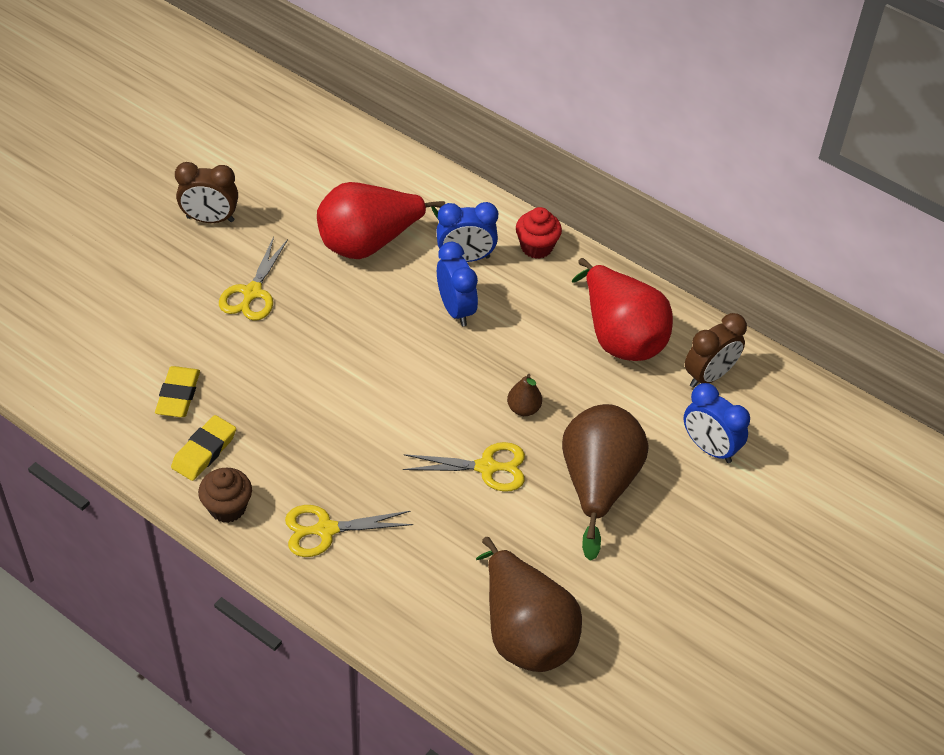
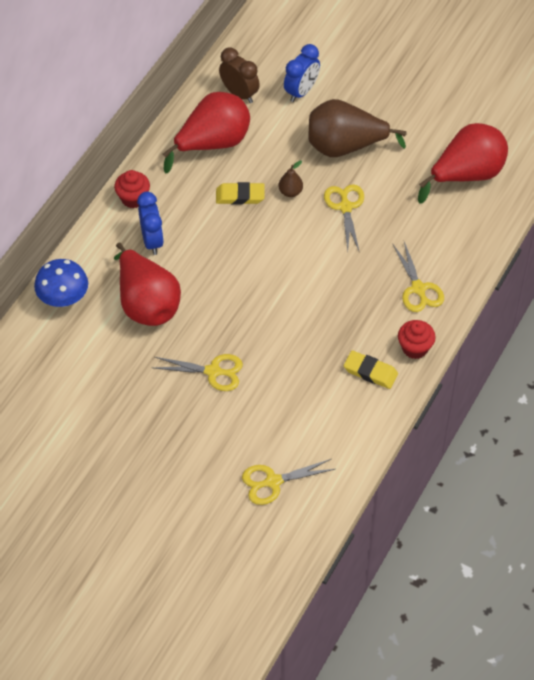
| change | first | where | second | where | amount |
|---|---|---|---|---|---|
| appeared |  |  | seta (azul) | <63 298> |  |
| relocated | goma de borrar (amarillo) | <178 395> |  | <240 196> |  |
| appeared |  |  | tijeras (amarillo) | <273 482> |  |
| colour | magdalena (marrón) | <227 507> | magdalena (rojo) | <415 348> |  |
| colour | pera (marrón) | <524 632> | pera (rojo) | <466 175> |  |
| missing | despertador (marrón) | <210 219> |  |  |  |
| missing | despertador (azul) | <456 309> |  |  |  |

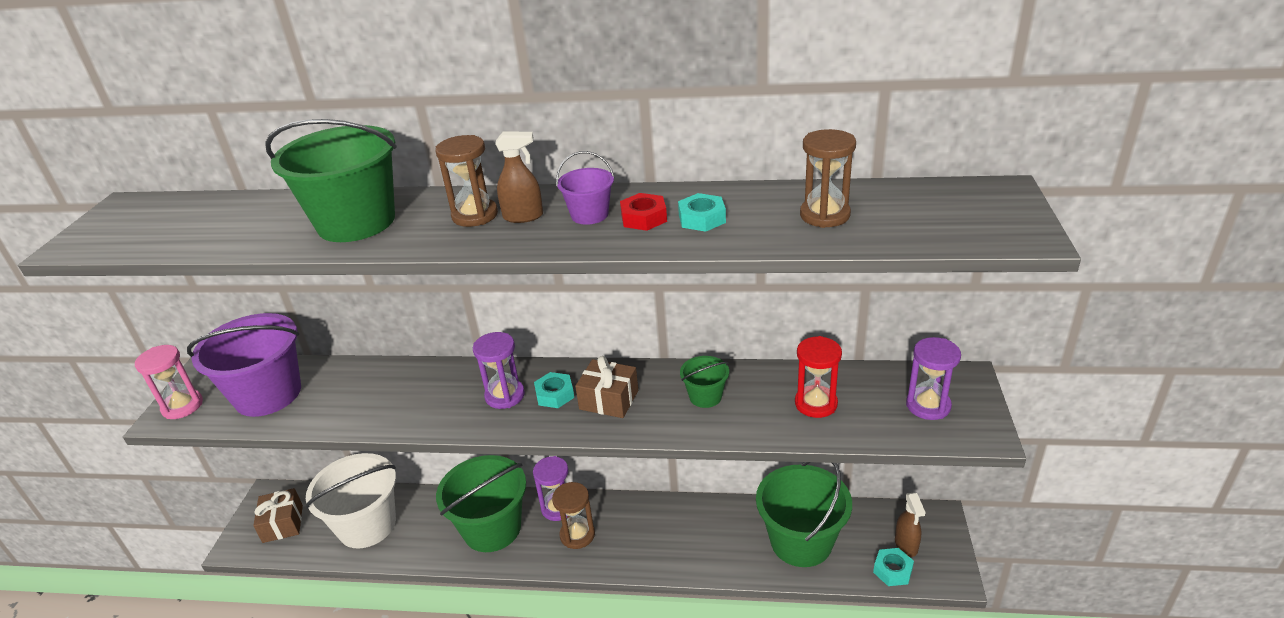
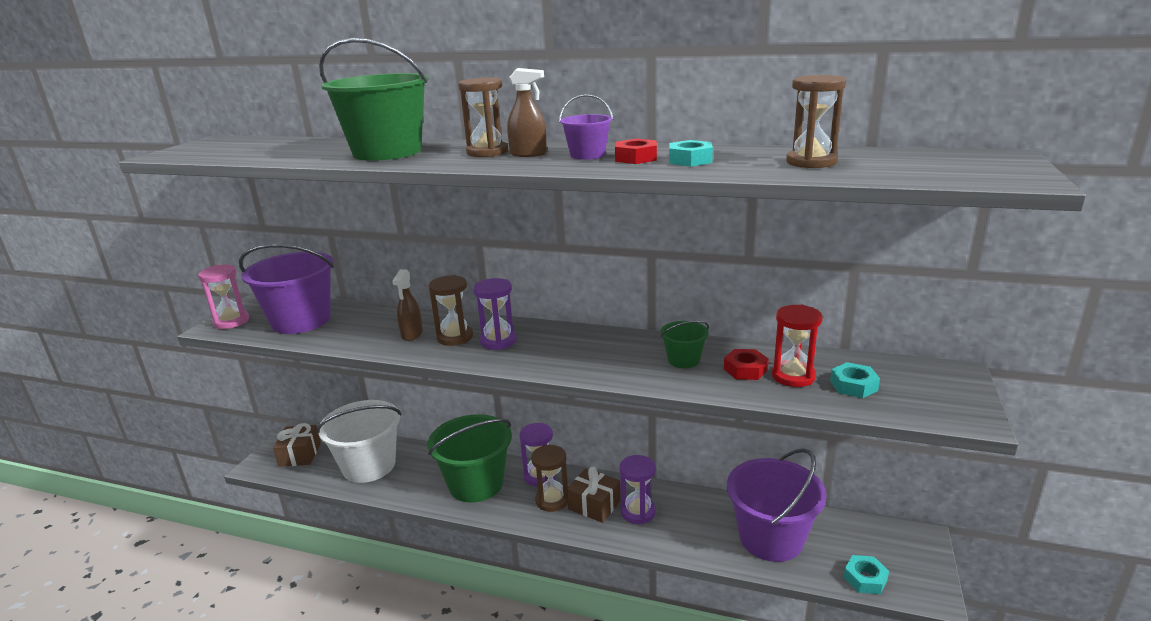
| change | first | where | second | where | amount |
|---|---|---|---|---|---|
| relocated | pulverizador (marrón) | <906 545> |  | <412 334> |  |
| appeared |  |  | reloj de arena (marrón) | <455 337> |  |
| relocated | regalo (marrón) | <609 400> |  | <594 505> |  |
| relocated | reloj de arena (morado) | <928 405> |  | <638 512> |  |
| appeared |  |  | tuerca (rojo) | <745 369> |  |
| colour | balde (verde) | <801 541> | balde (morado) | <771 538> |  |
| relocated | tuerca (turquesa) | <555 394> |  | <853 385> |  |

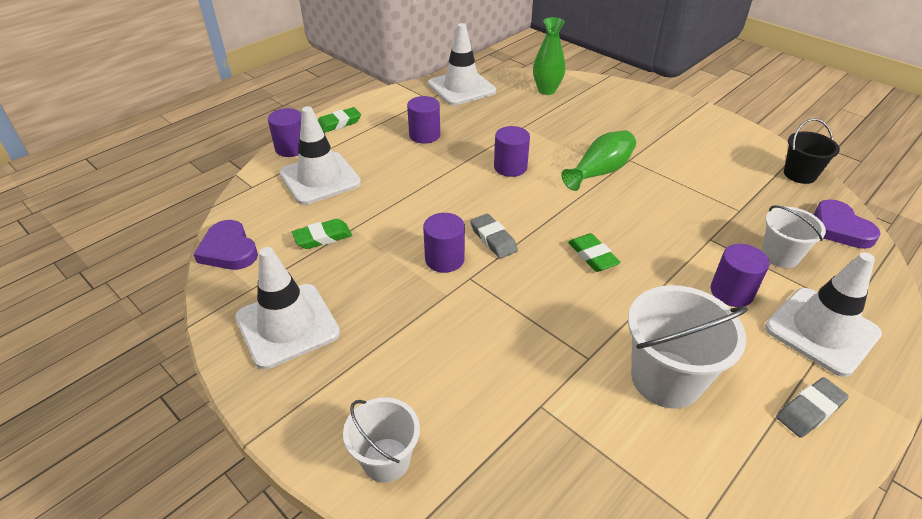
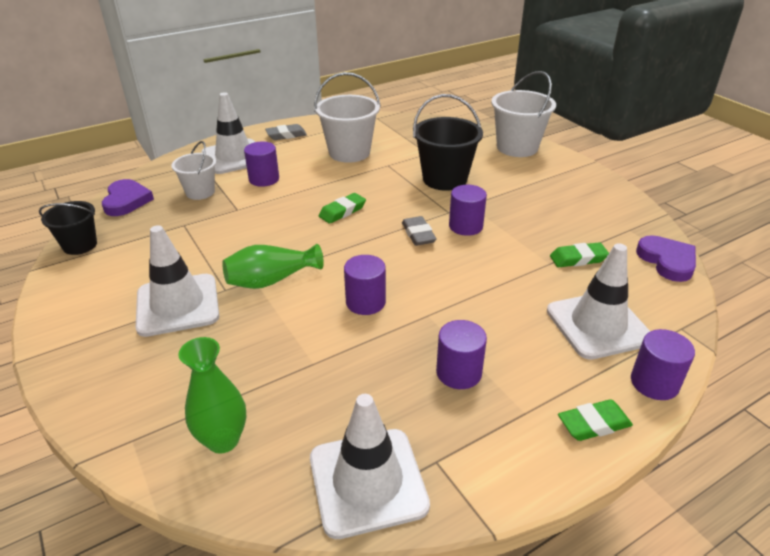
| change | first | where | second | where | amount |
|---|---|---|---|---|---|
| relocated | cono de tráfico (blanco) | <287 325> |  | <178 305> |  |
| spun | goma de borrar (verde) | <592 256> |  | <342 211> | 60 degrees clockwise |
| appeared |  |  | balde (negro) | <444 179> |  |
| size | balde (blanco) | <386 460> |  | <517 147> | x1.61 |

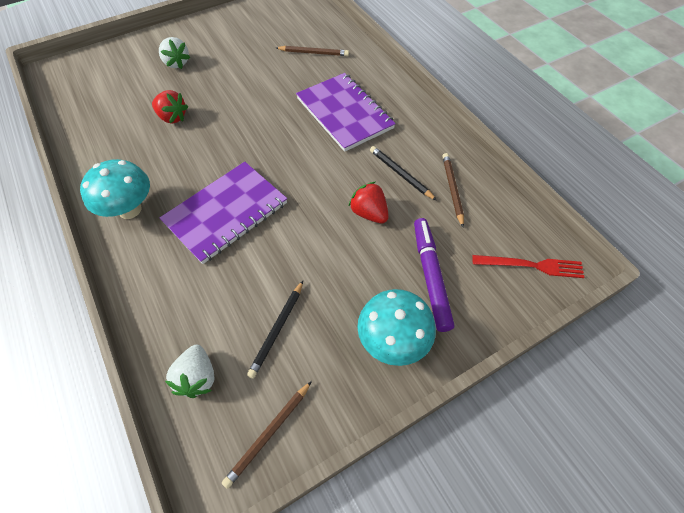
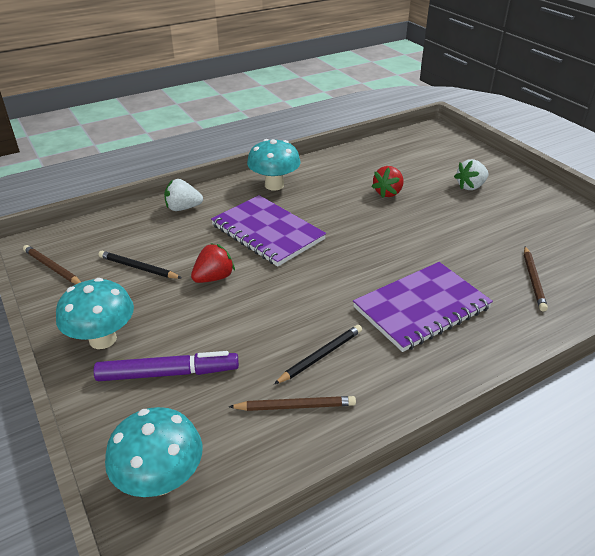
| change | first | where | second | where | amount |
|---|---|---|---|---|---|
| exchanged | tenedor (rojo) | <531 265> | seta (turquesa) | <161 480> |  |
| relocated | fresa (blanco) | <197 377> |  | <183 208> |  |
| relocated | fresa (rojo) | <369 213> |  | <214 278> |  |

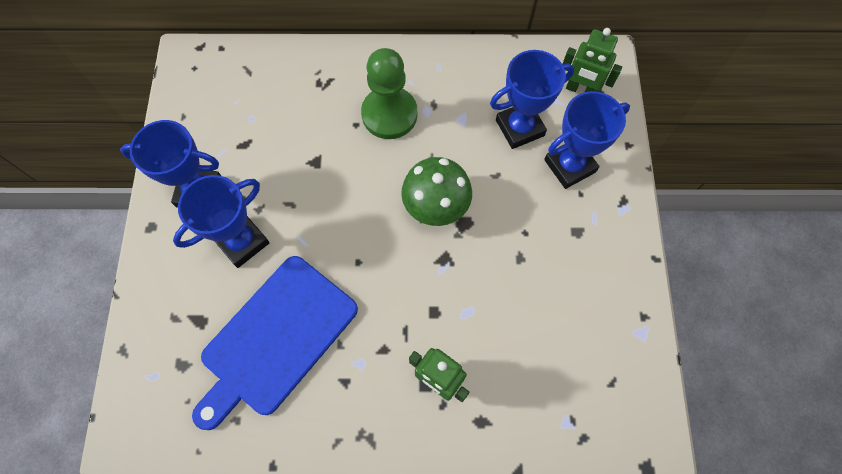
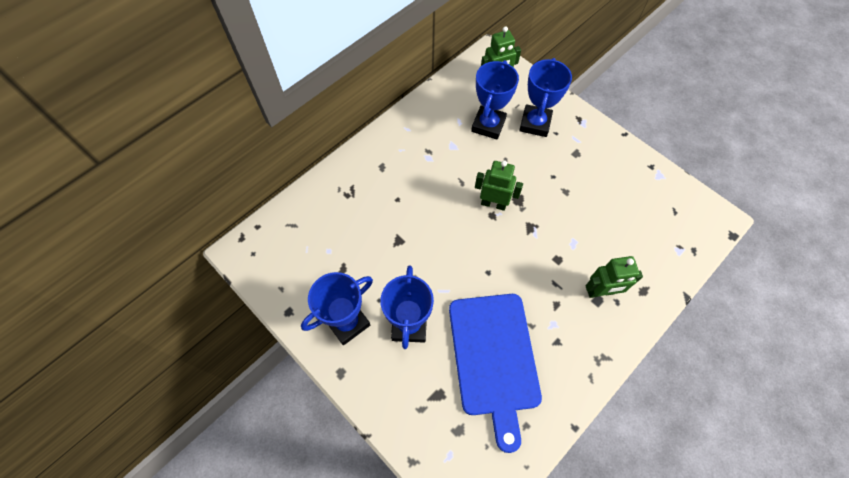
| change | first | where | second | where | amount |
|---|---|---|---|---|---|
| exchanged | seta (verde) | <436 206> | robot (verde) | <493 203> |  |
| missing | peón (verde) | <389 114> |  |  |  |

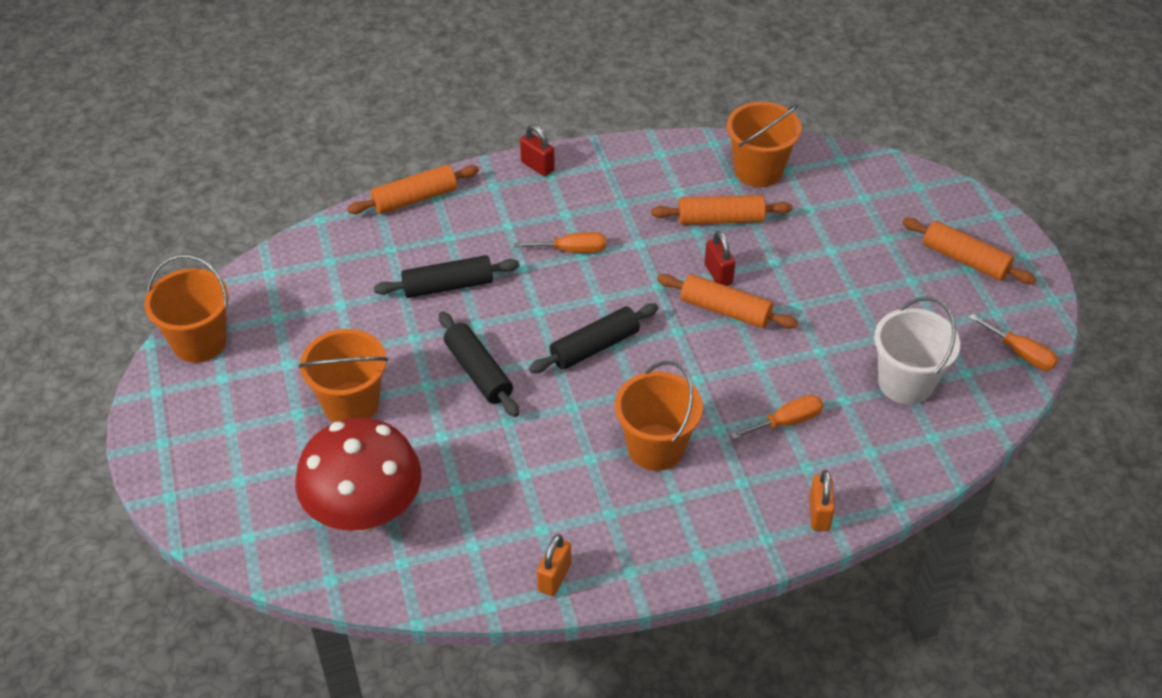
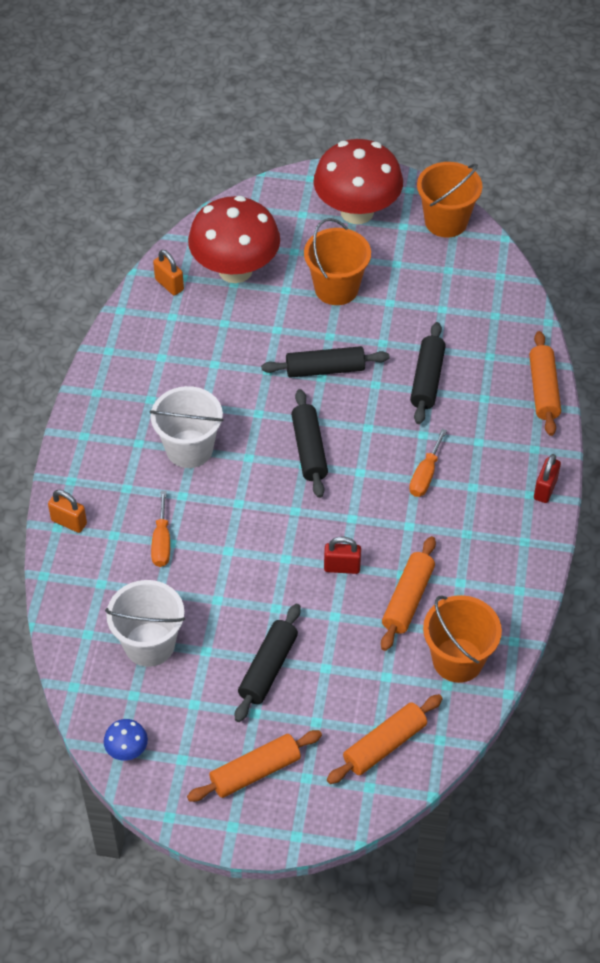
| change | first | where | second | where | amount |
|---|---|---|---|---|---|
| exchanged | destornillador (naranja) | <1020 353> | seta (azul) | <127 750> |  |
| colour | balde (naranja) | <656 447> | balde (blanco) | <189 449> |  |
| relocated | candado (naranja) | <554 577> |  | <169 285> |  |
| appeared |  |  | rodillo (negro) | <268 668> |  |
| appeared |  |  | seta (rojo) | <357 212> |  |
| relocated | rodillo (naranja) | <725 310> |  | <384 745> |  |
| spun | candado (rojo) | <537 166> |  | <545 489> | 45 degrees counterclockwise |

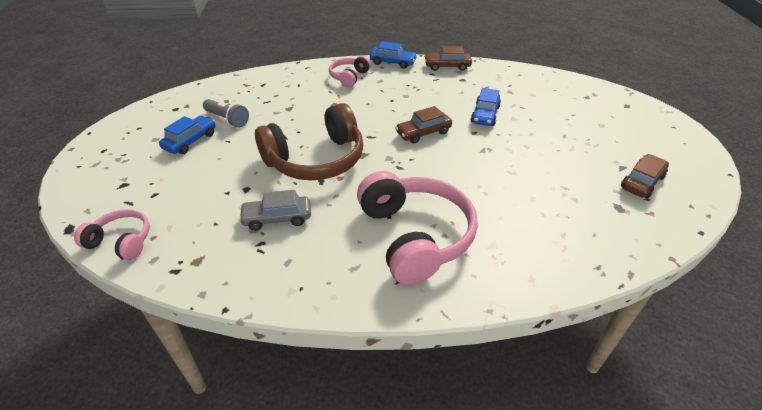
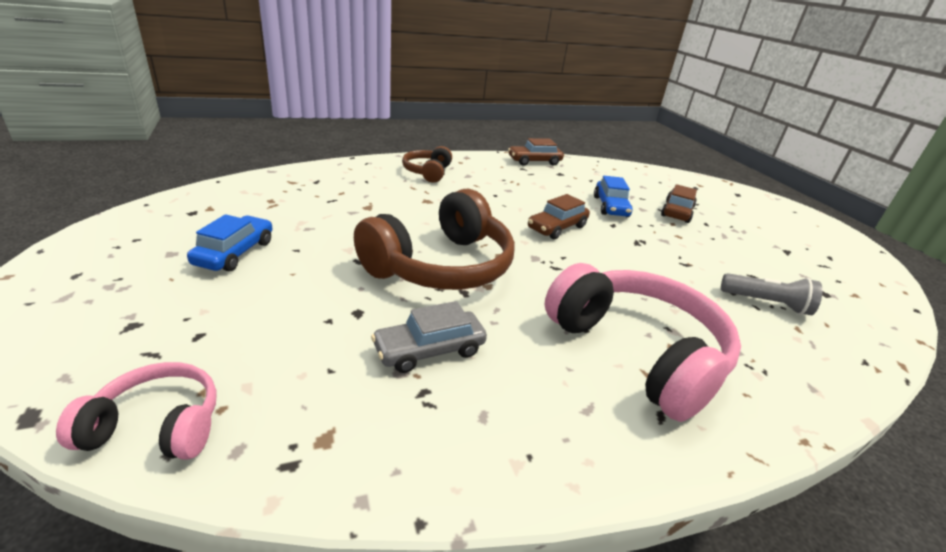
| change | first | where | second | where | amount |
|---|---|---|---|---|---|
| colour | auriculares (rosa) | <349 77> | auriculares (marrón) | <427 172> |  |
| relocated | coche (marrón) | <642 182> |  | <677 212> |  |
| relocated | lámpara de mano (gris) | <227 119> |  | <766 303> |  |
| missing | coche (azul) | <392 62> |  |  |  |

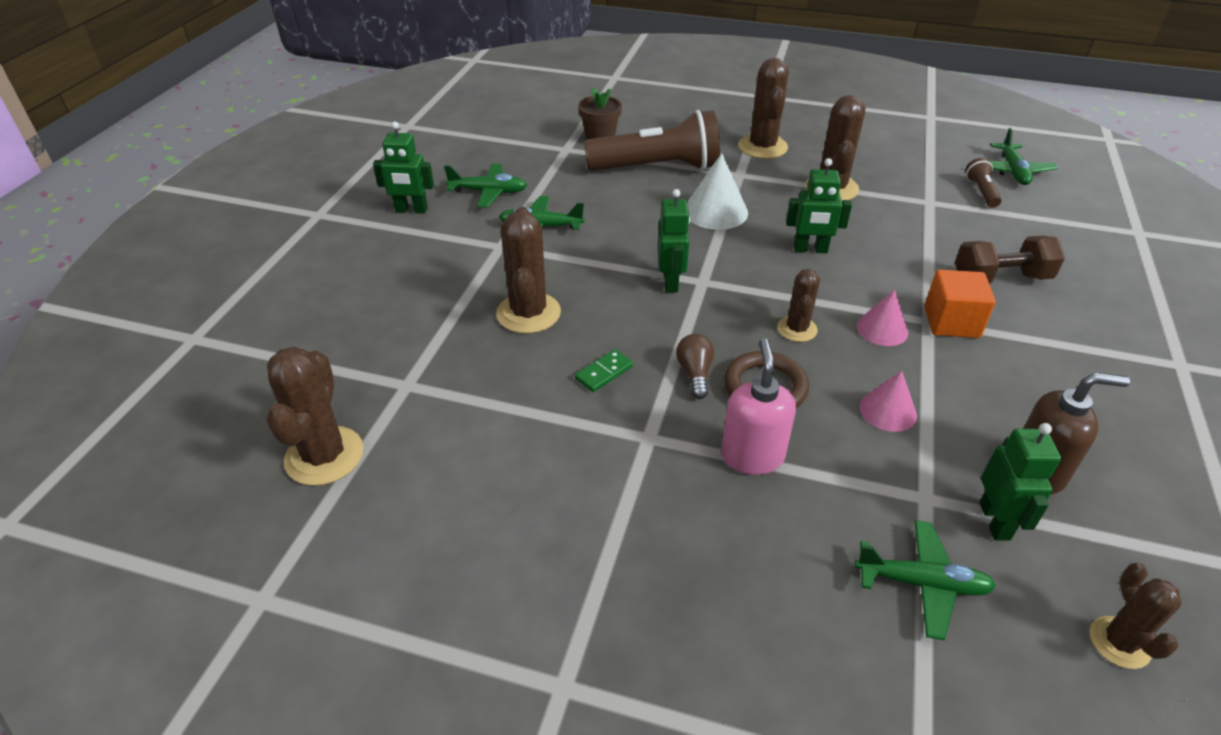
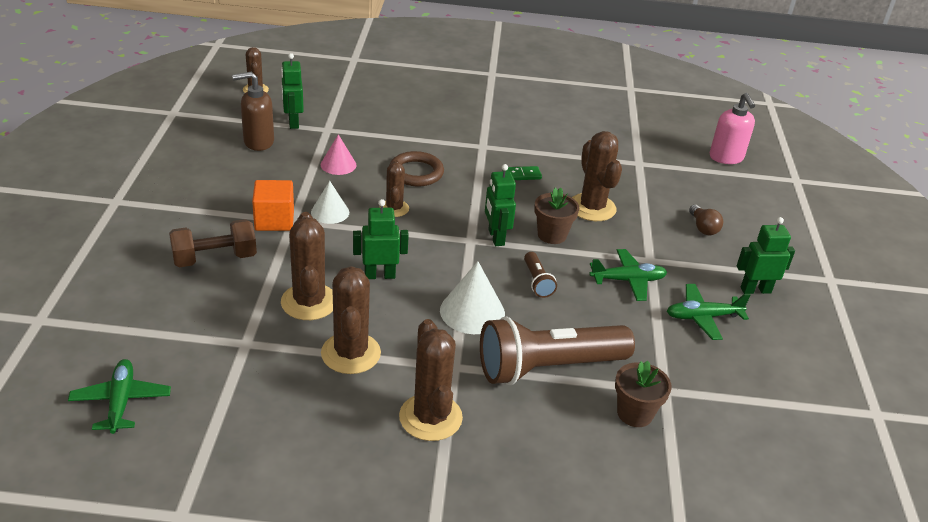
| change | first | where | second | where | amount |
|---|---|---|---|---|---|
| relocated | cactus (marrón) | <324 456> |  | <309 302> |  |
| colour | cono (rosa) | <882 329> | cono (blanco) | <330 212> |  |
| spun | ficha de dominó (verde) | <604 373> |  | <521 175> | 45 degrees clockwise |
| relocated | lámpara de mano (marrón) | <981 192> |  | <537 282> |  |
| appeared |  |  | maceta (marrón) | <552 235> |  |
| relocated | bombilla (marrón) | <695 373> |  | <703 228> |  |
| relocated | dispensador de jabón (rosa) | <752 456> |  | <726 158> |  |
| missing | avión (verde) | <922 584> |  |  |  |

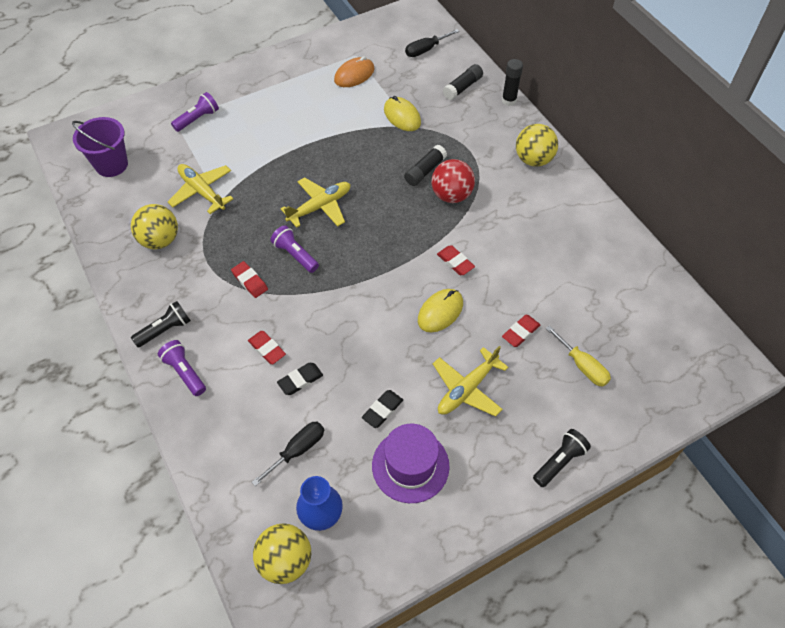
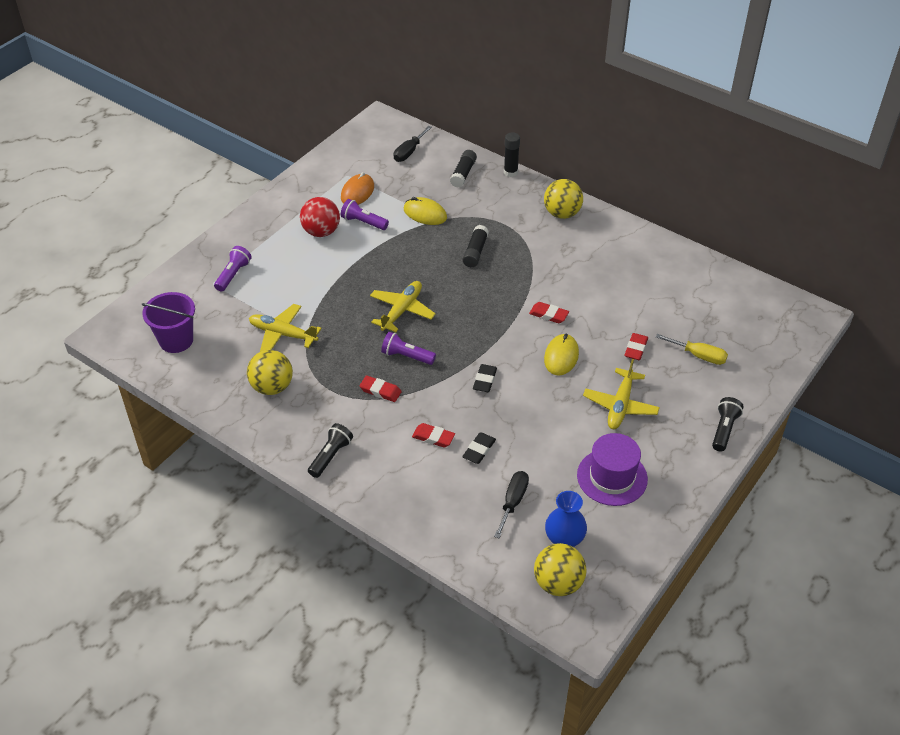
| change | first | where | second | where | amount |
|---|---|---|---|---|---|
| relocated | pelota (rojo) | <451 195> |  | <321 232> |  |
| relocated | lámpara de mano (morado) | <185 372> |  | <363 222> |  |
| relocated | goma de borrar (negro) | <382 410> |  | <484 380> |  |

